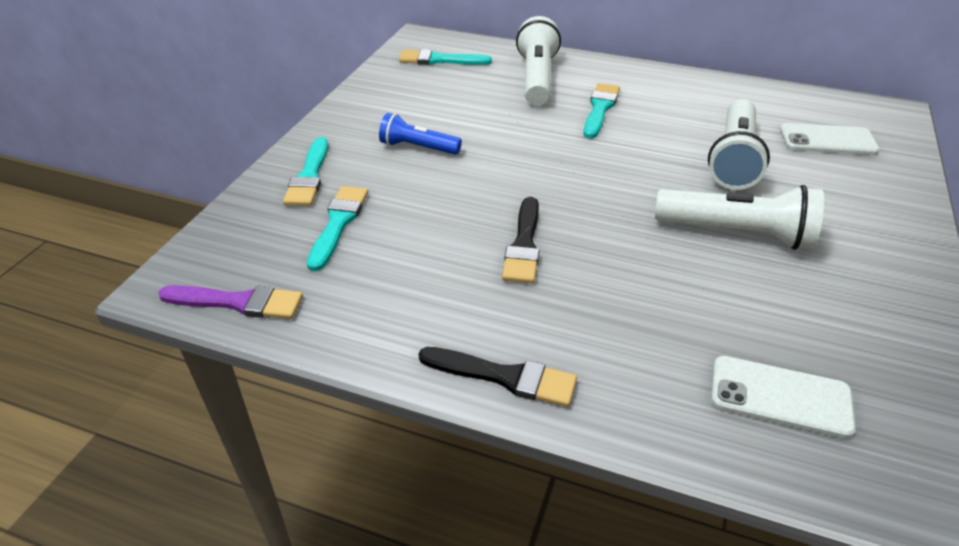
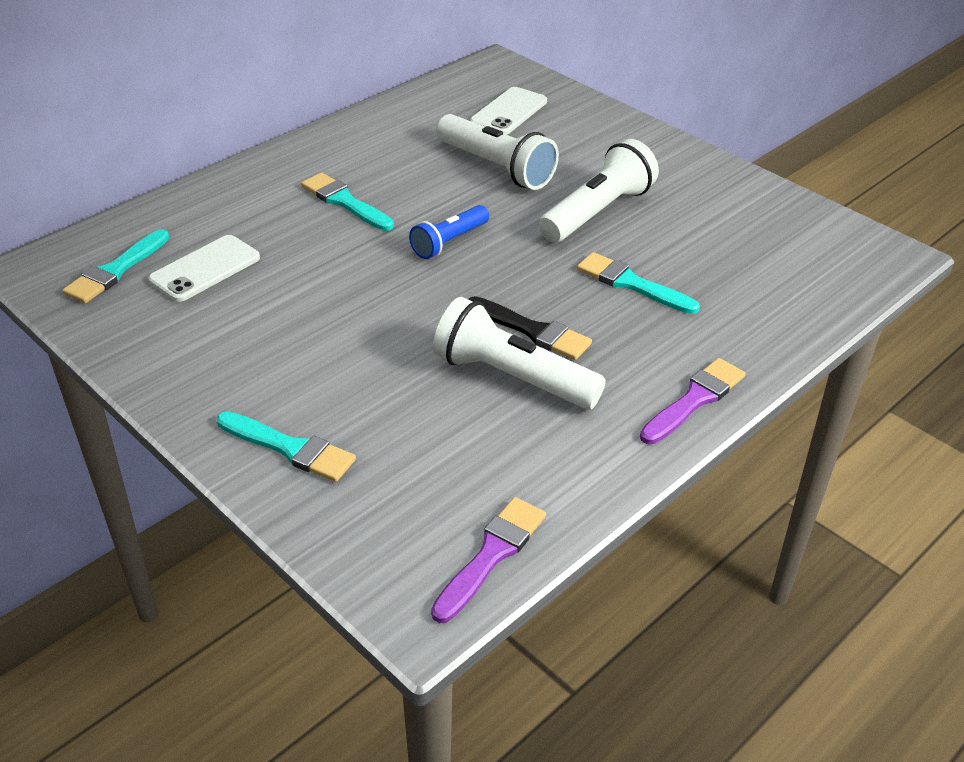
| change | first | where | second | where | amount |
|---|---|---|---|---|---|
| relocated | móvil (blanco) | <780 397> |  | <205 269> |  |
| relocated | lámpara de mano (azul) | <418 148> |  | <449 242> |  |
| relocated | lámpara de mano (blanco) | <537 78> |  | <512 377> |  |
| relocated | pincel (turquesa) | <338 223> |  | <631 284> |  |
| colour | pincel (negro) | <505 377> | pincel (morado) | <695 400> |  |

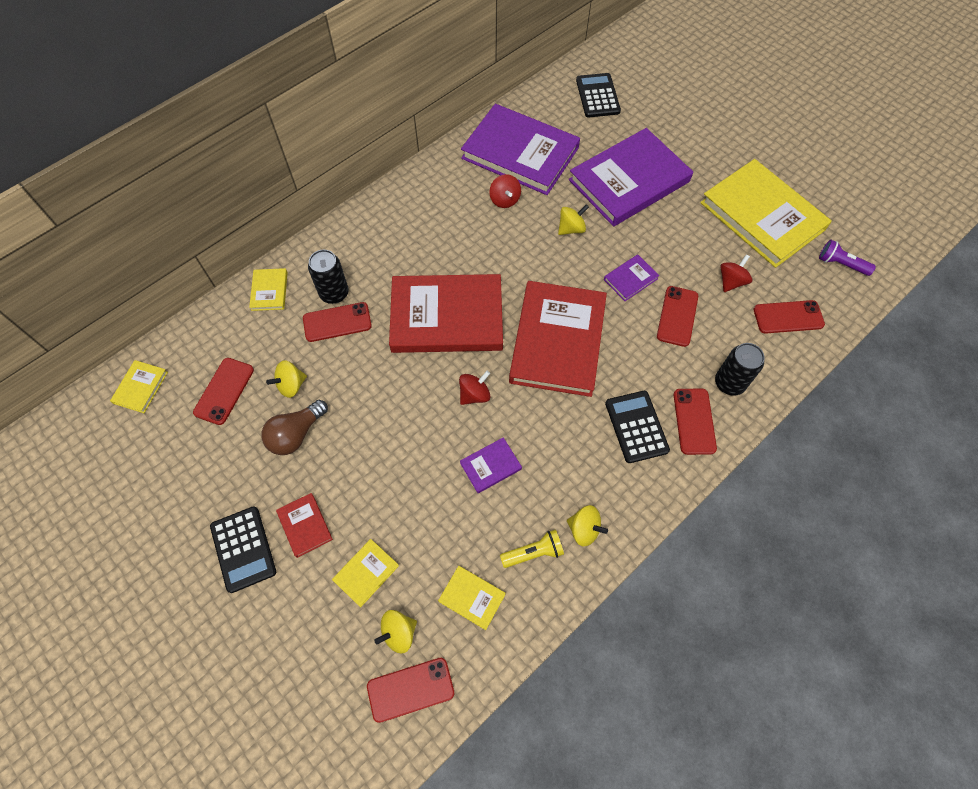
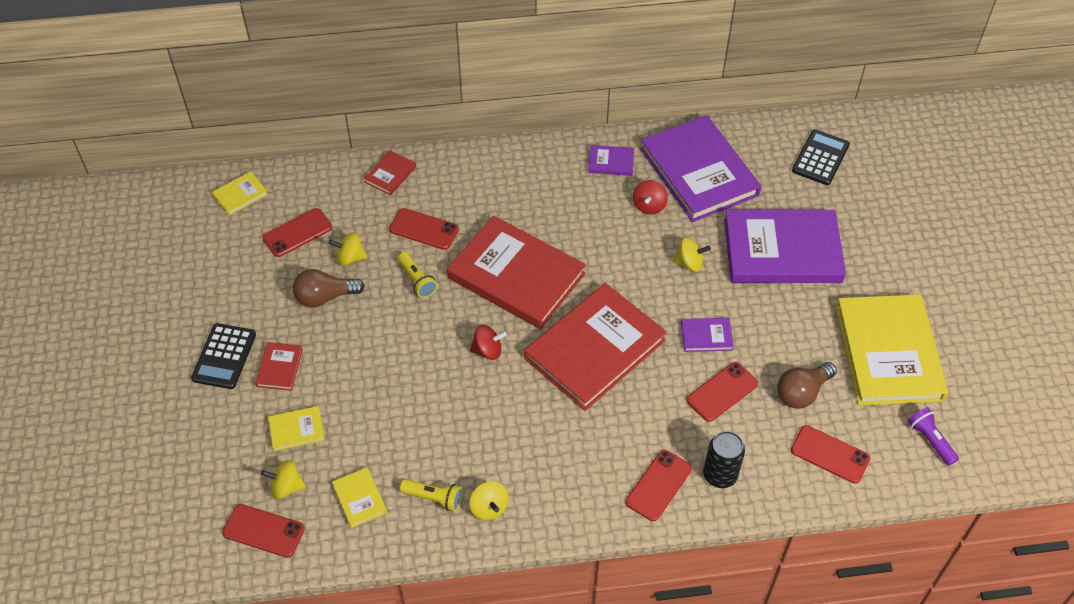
| change | first | where | second | where | amount |
|---|---|---|---|---|---|
| colour | libro (amarillo) | <269 291> | libro (rojo) | <390 174> |  |
| appeared |  |  | lámpara de mano (amarillo) | <417 280> |  |
| relocated | libro (morado) | <490 466> |  | <611 162> |  |
| exchanged | peonza (rojo) | <731 281> | bombilla (marrón) | <802 392> |  |
| missing | lata (negro) | <334 293> |  |  |  |
| missing | calculadora (negro) | <636 427> |  |  |  |

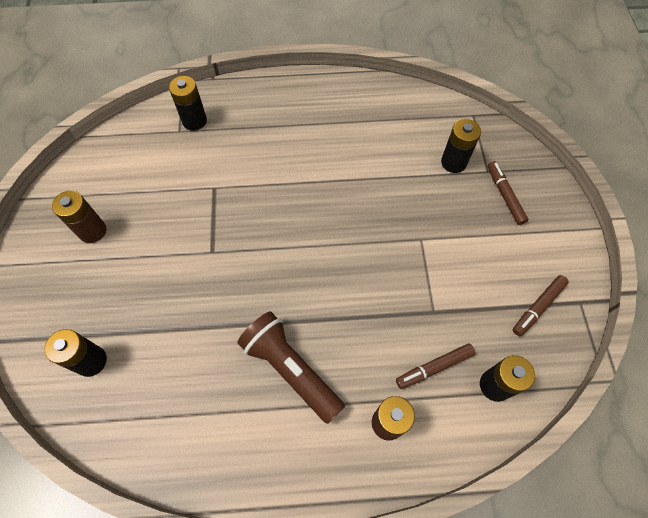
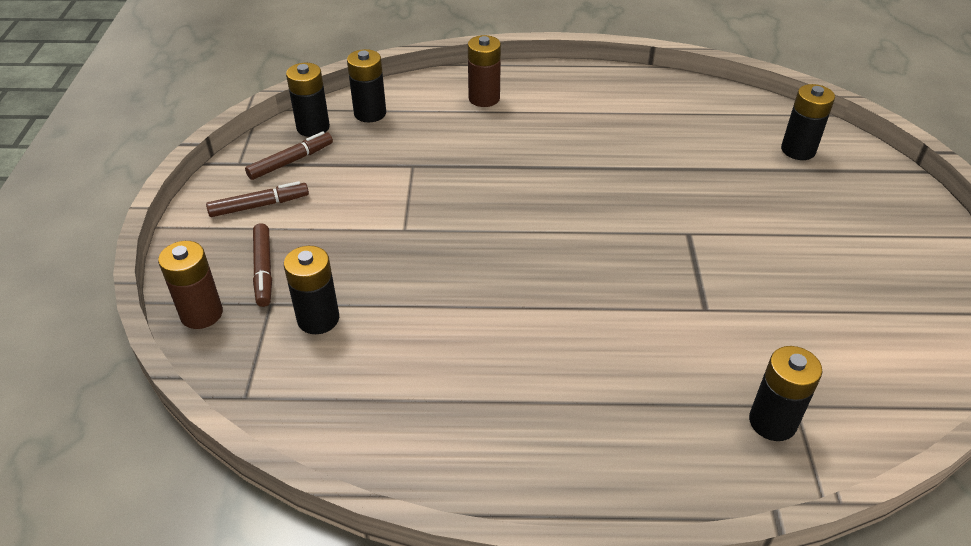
| change | first | where | second | where | amount |
|---|---|---|---|---|---|
| relocated | pila (marrón) | <92 231> |  | <201 314> |  |
| relocated | rotulador (marrón) | <434 367> |  | <259 205> |  |
| appeared |  |  | pila (negro) | <313 127> |  |
| missing | lámpara de mano (marrón) | <291 369> |  |  |  |

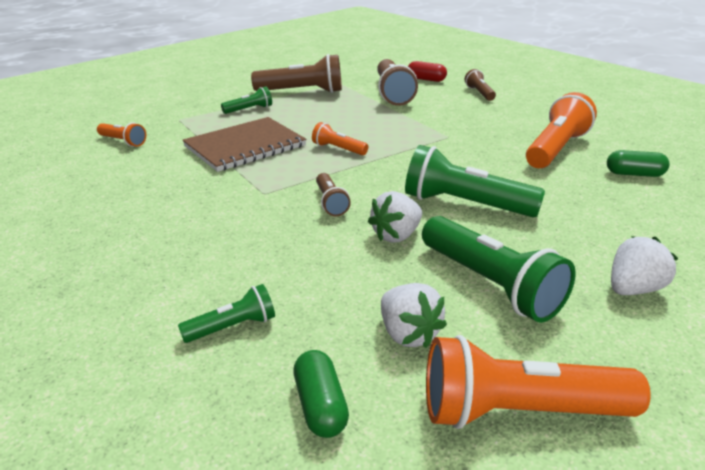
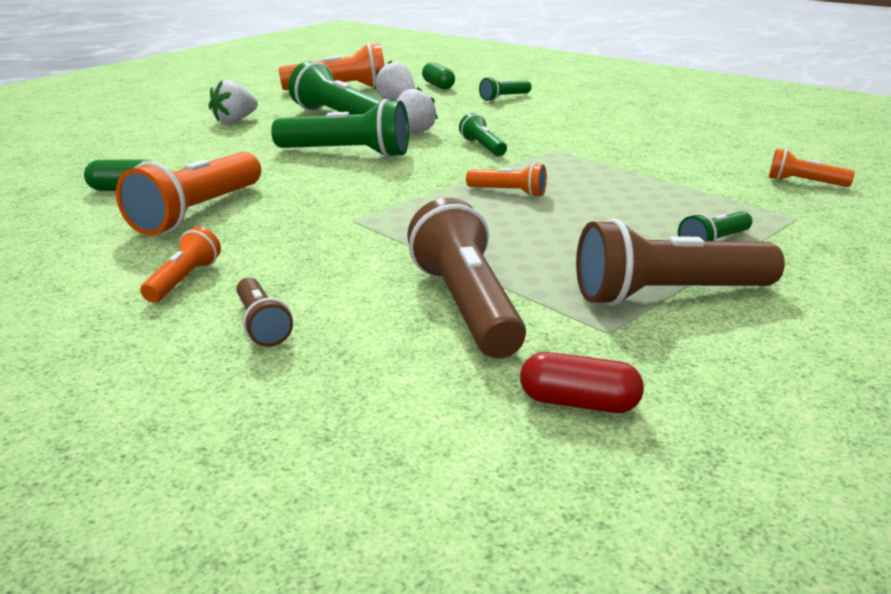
| change | first | where | second | where | amount |
|---|---|---|---|---|---|
| appeared |  |  | lámpara de mano (naranja) | <183 280> |  |
| colour | lámpara de mano (marrón) | <331 202> | lámpara de mano (verde) | <482 147> |  |
| relocated | cápsula (rojo) | <426 79> |  | <579 403> |  |
| missing | cuaderno (marrón) | <245 146> |  |  |  |

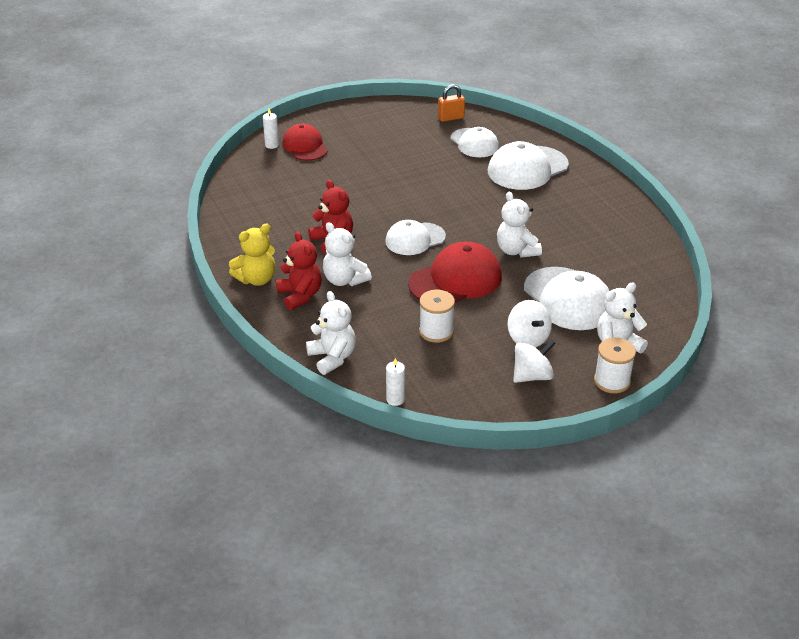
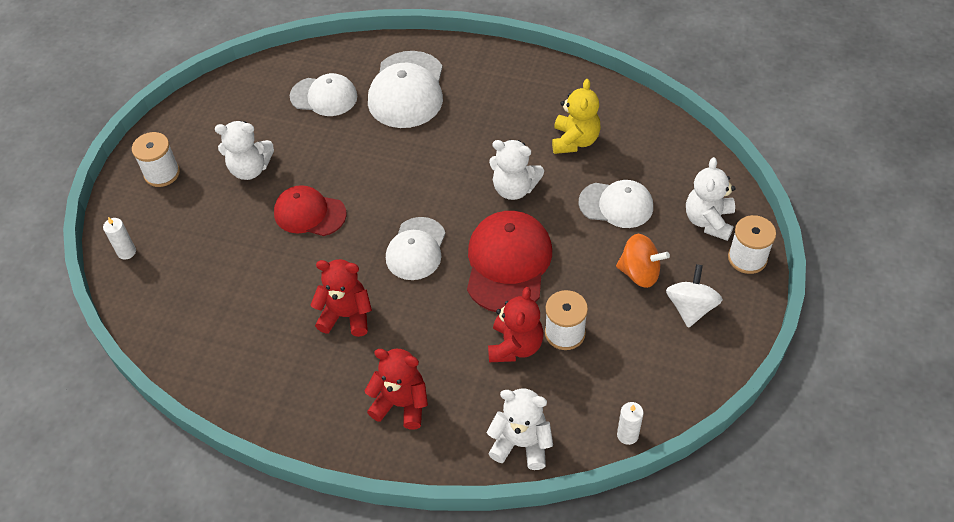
| change | first | where | second | where | amount |
|---|---|---|---|---|---|
| appeared |  |  | carrete (blanco) | <162 173> |  |
| relocated | osito (blanco) | <344 280> |  | <250 169> |  |
| relocated | gorra (rojo) | <305 146> |  | <309 213> |  |
| appeared |  |  | osito (rojo) | <515 346> |  |
| relocated | osito (amarillo) | <256 279> |  | <575 141> |  |
| size | gorra (blanco) | <568 299> |  | <616 205> | x0.66 |
| colour | peonza (blanco) | <528 338> | peonza (naranja) | <639 273> |  |
| missing | candado (naranja) | <451 118> |  |  |  |

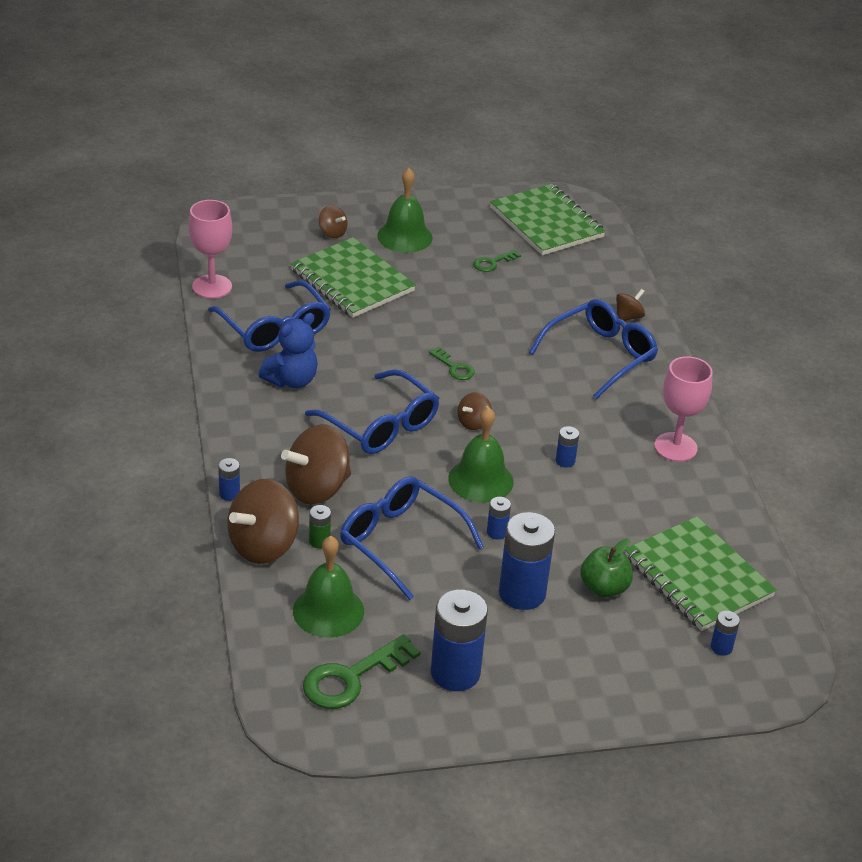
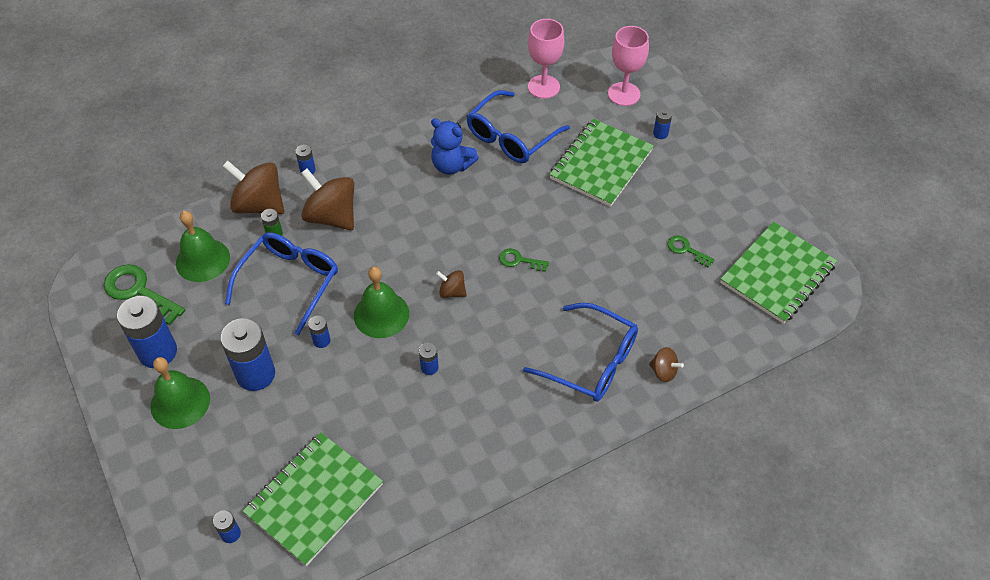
| change | first | where | second | where | amount |
|---|---|---|---|---|---|
| relocated | campana (verde) | <404 236> |  | <180 402> |  |
| spun | llave (verde) | <454 367> |  | <519 260> | 75 degrees clockwise |
| relocated | copa (rosa) | <675 447> |  | <624 94> |  |
| exchanged | peonza (marrón) | <332 233> | pila (azul) | <660 133> |  |
| missing | gafas (azul) | <381 425> |  |  |  |
| missing | manzana (verde) | <604 588> |  |  |  |

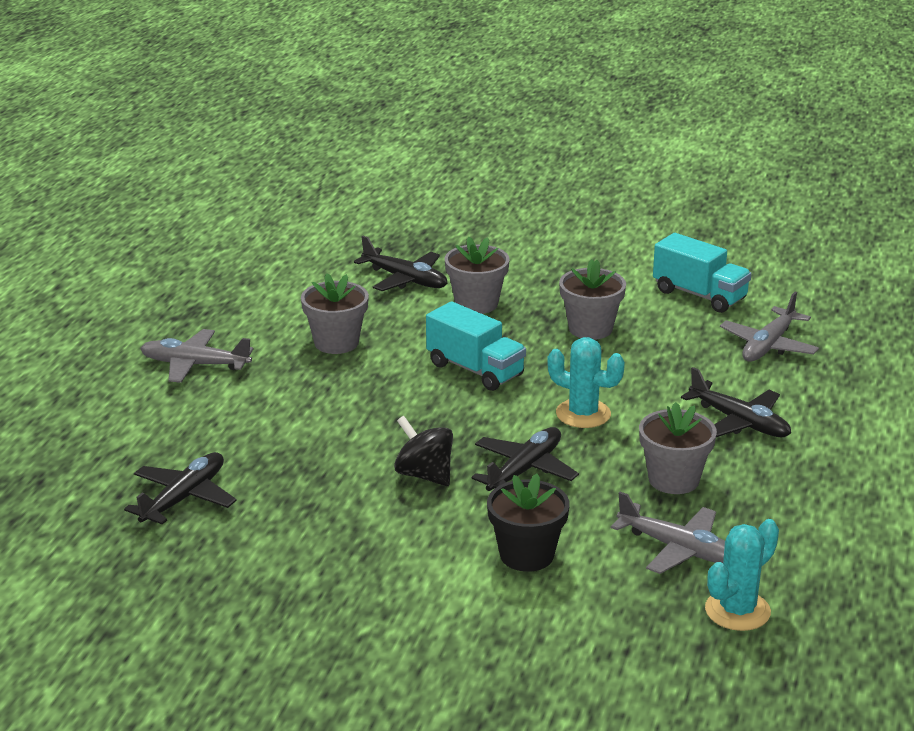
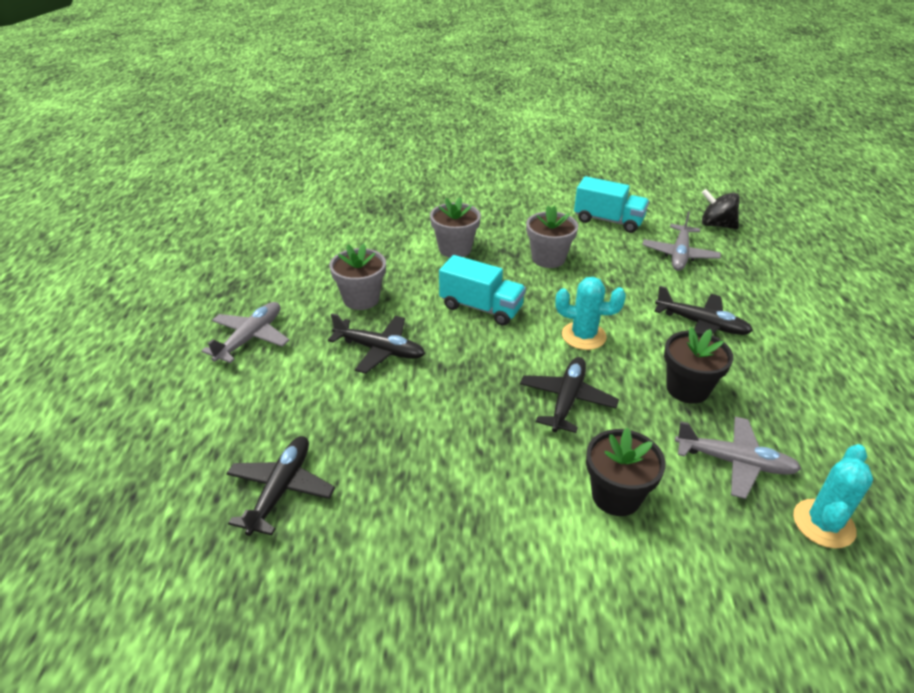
| change | first | where | second | where | amount |
|---|---|---|---|---|---|
| spun | avión (gris) | <195 365> |  | <250 338> | 120 degrees clockwise |
| relocated | avión (negro) | <405 279> |  | <379 350> |  |
| colour | maceta (gris) | <673 480> | maceta (negro) | <687 388> |  |
| relocated | peonza (negro) | <424 475> |  | <716 225> |  |

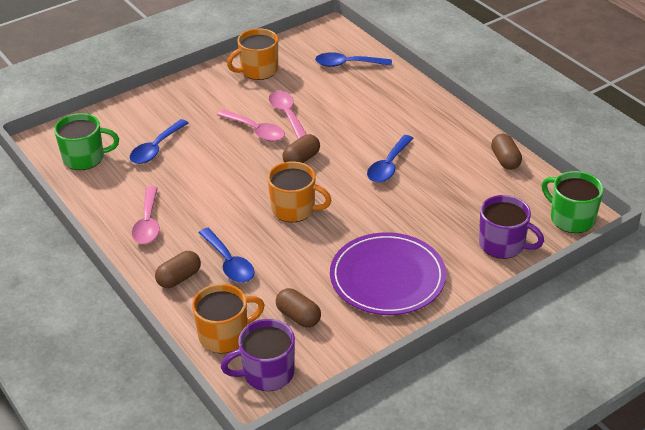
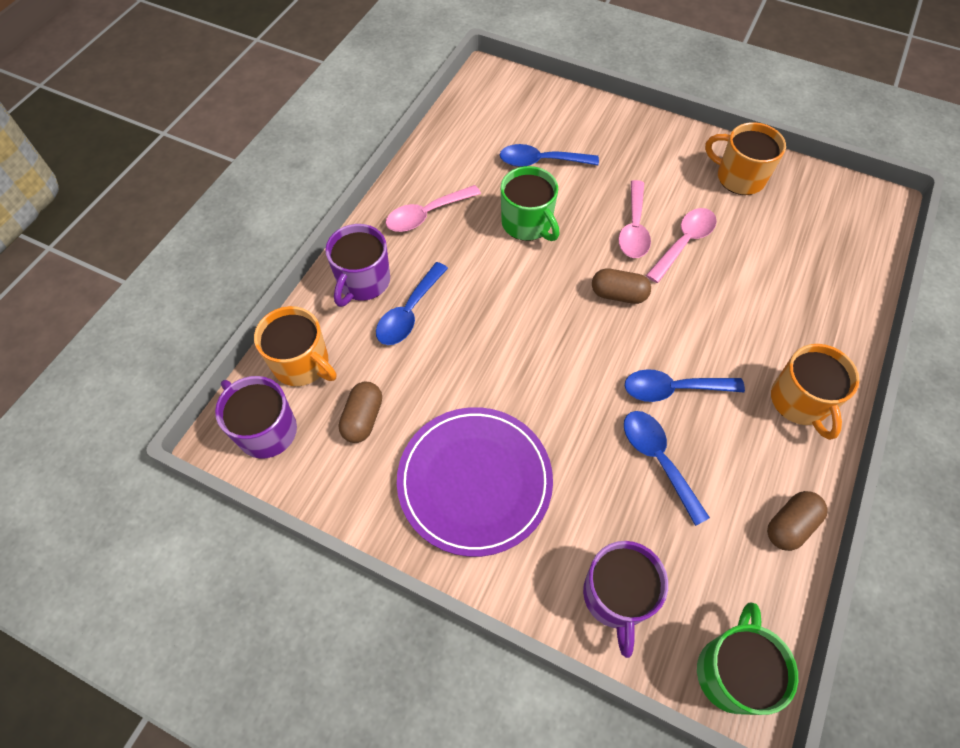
| change | first | where | second | where | amount |
|---|---|---|---|---|---|
| exchanged | cápsula (marrón) | <179 278> | taza (morado) | <363 282> |  |
| relocated | taza (verde) | <85 158> |  | <527 223> |  |
| relocated | cuchara (azul) | <347 64> |  | <657 459> |  |
| relocated | taza (naranja) | <294 209> |  | <800 402> |  |

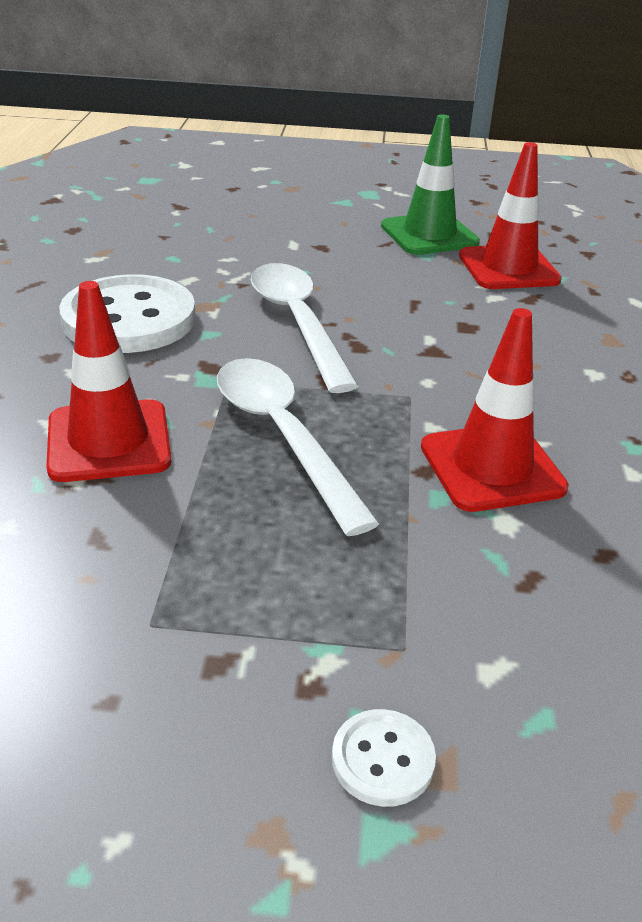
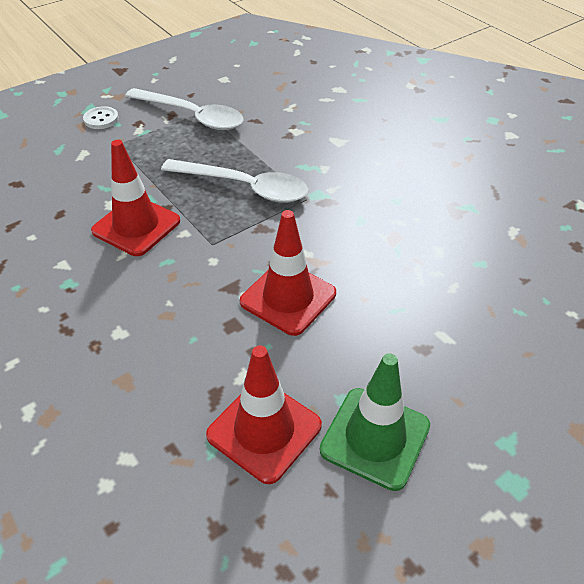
| change | first | where | second | where | amount |
|---|---|---|---|---|---|
| relocated | cuchara (blanco) | <298 323> |  | <192 116> |  |
| relocated | cono de tráfico (rojo) | <109 441> |  | <288 298> |  |
| missing | botón (blanco) | <129 319> |  |  |  |

